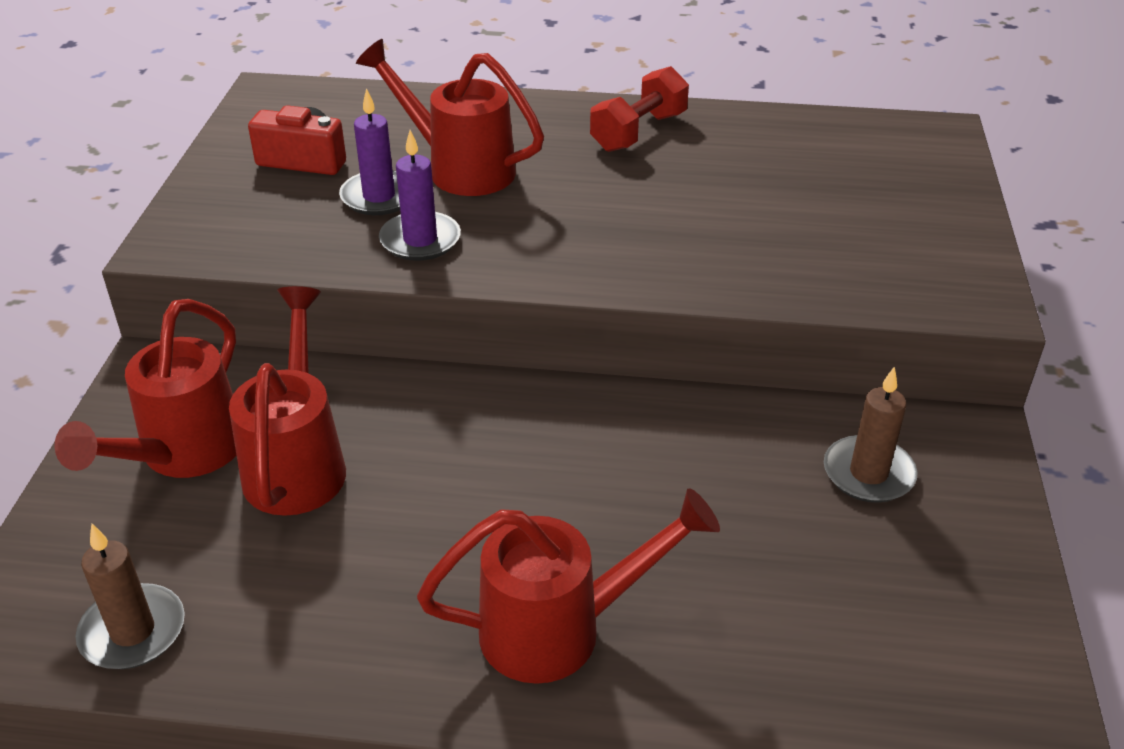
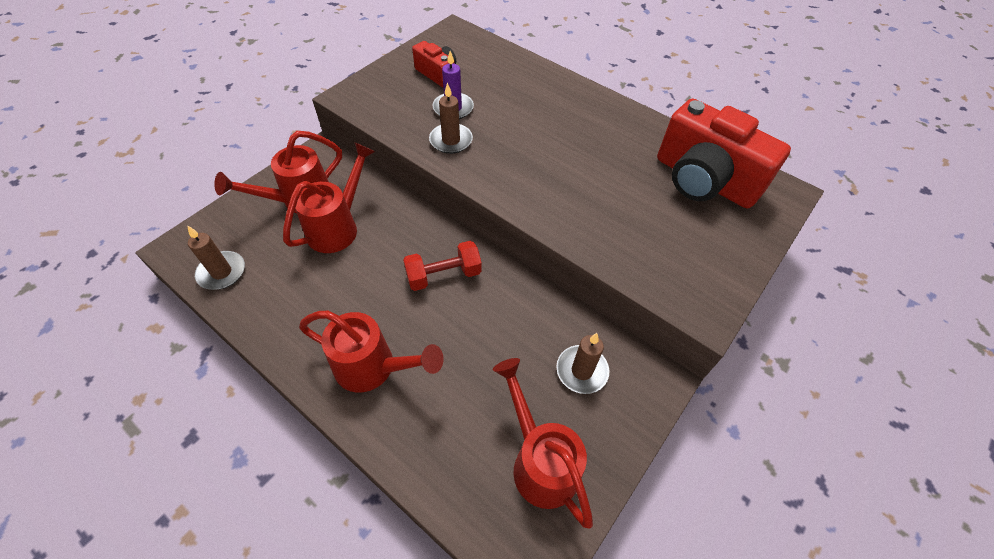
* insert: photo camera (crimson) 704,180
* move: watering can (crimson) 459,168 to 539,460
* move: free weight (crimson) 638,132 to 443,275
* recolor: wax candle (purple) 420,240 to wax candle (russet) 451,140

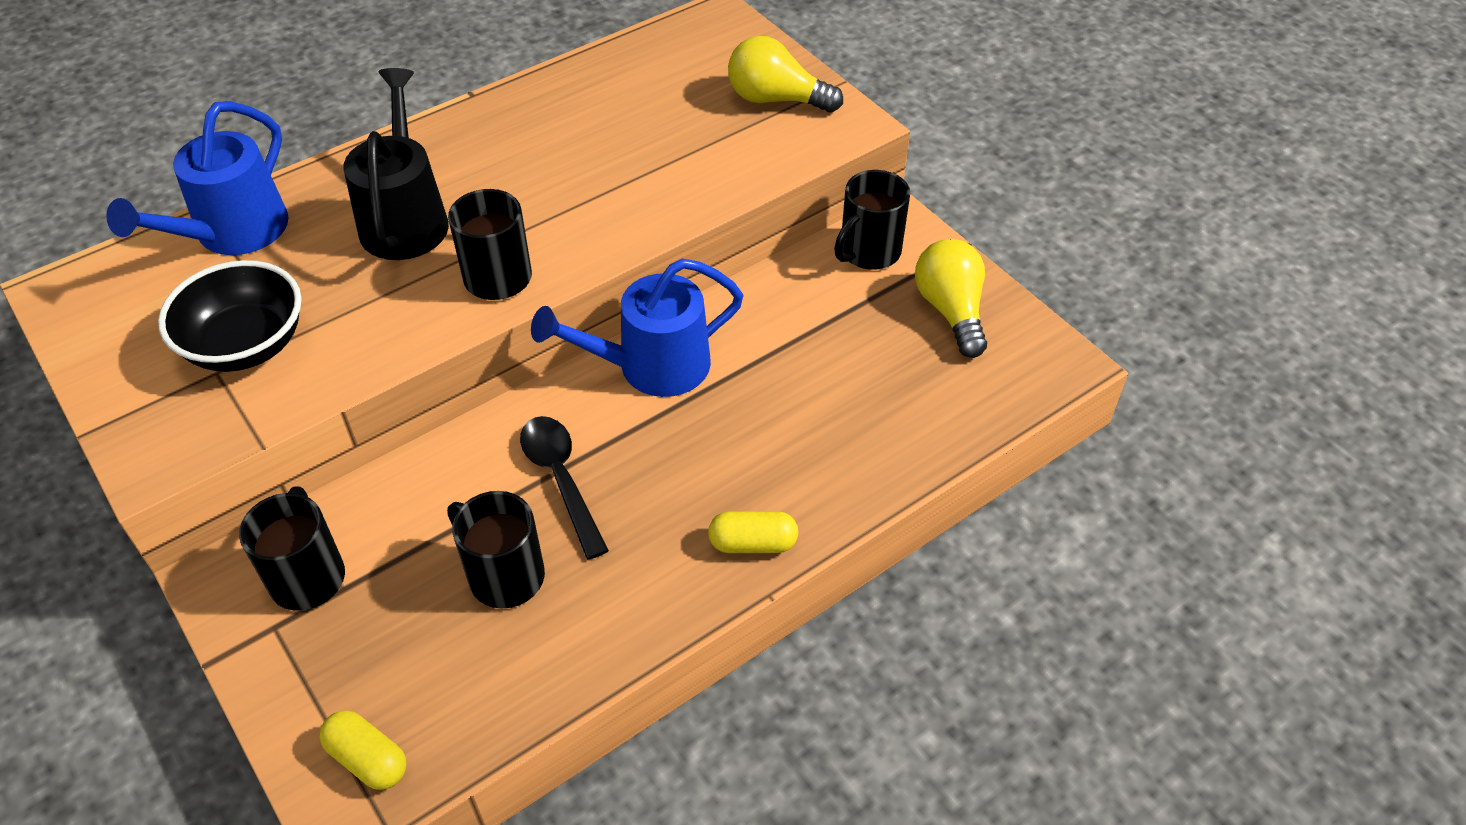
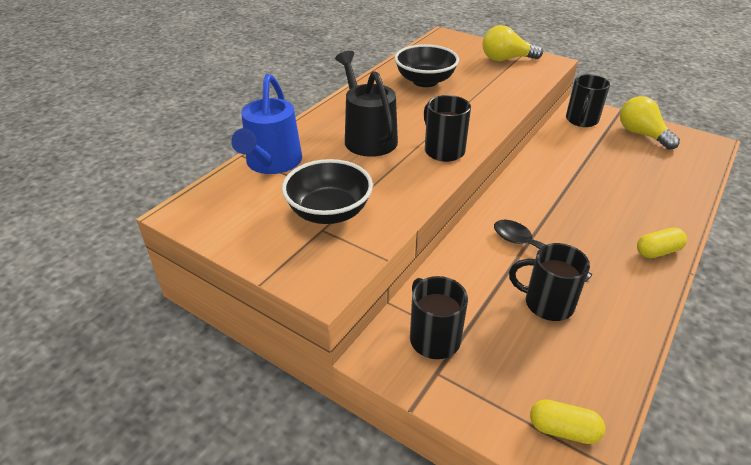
* delete: watering can (blue) 650,367
* insert: bowl (black) 425,81

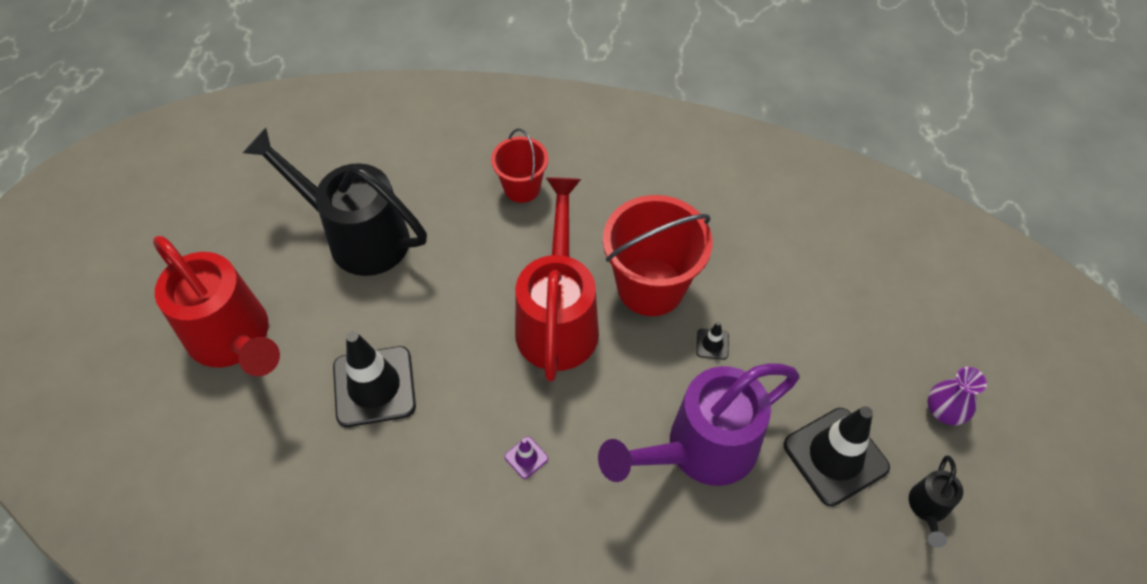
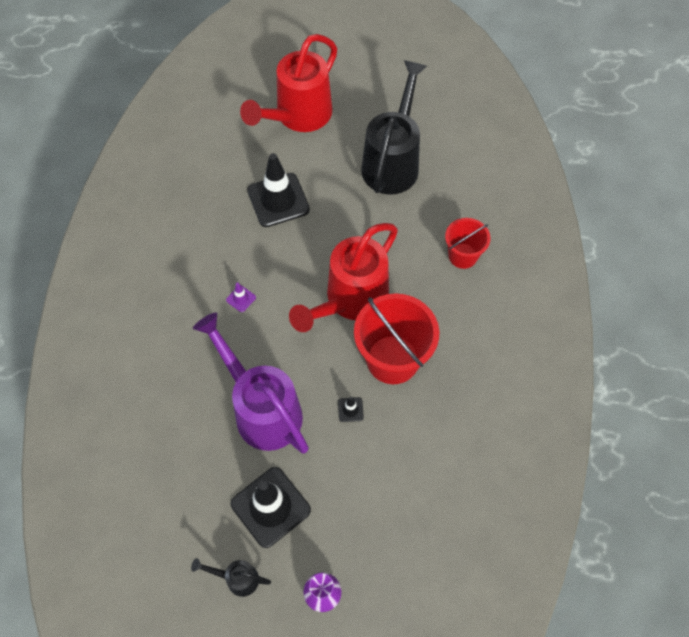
* rotate: watering can (crimson) 558,319 = 351,300 135 degrees clockwise

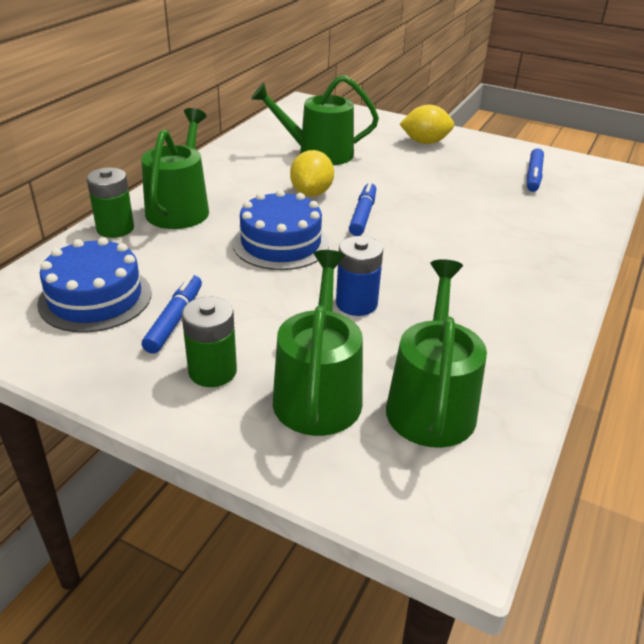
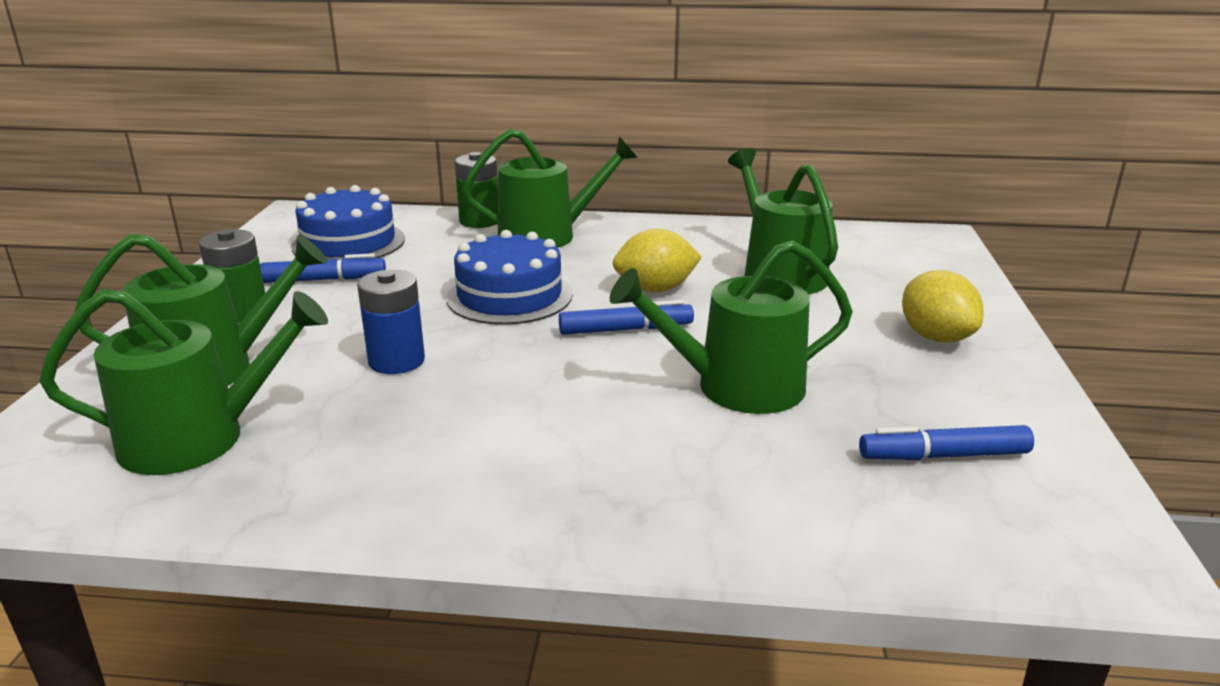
* insert: watering can (emerald) 737,387

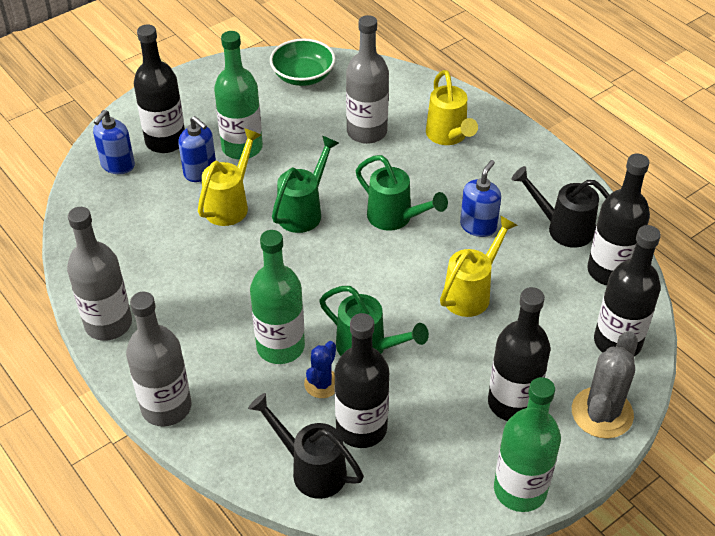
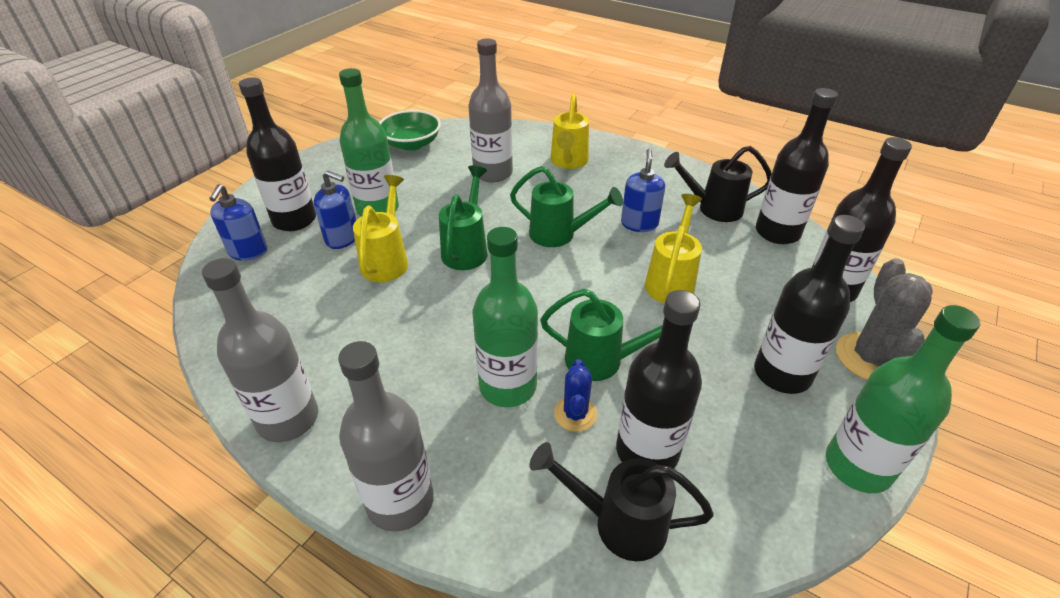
* rotate: watering can (yellow) 448,137 = 568,162 45 degrees clockwise

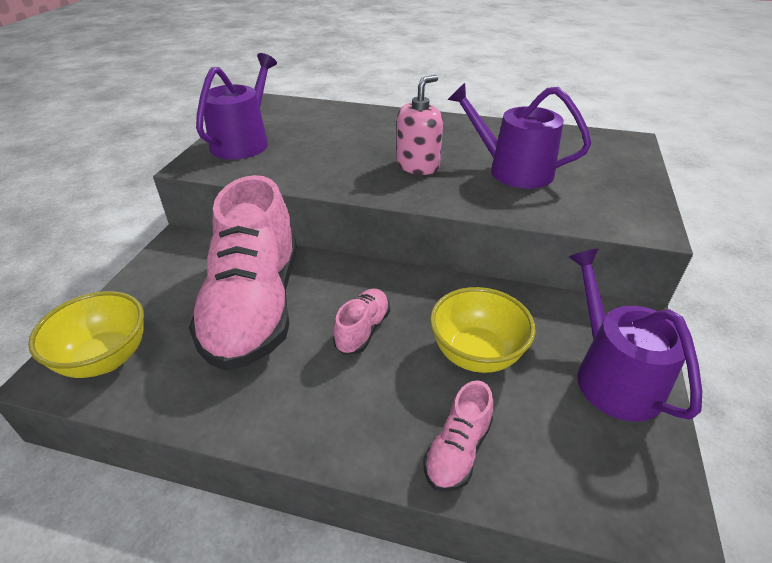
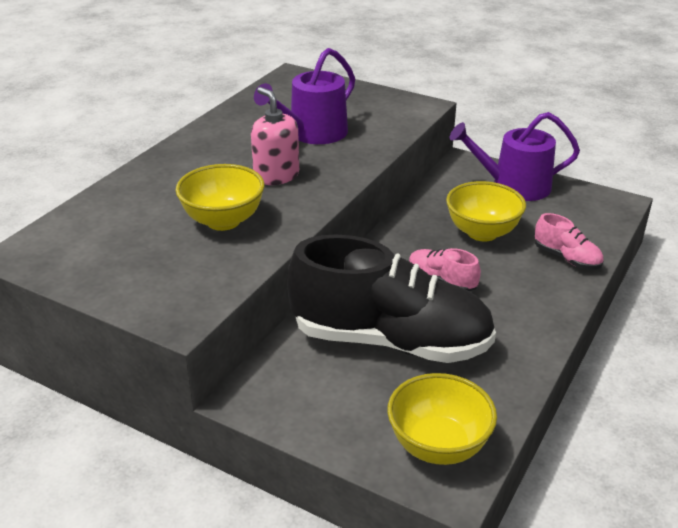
* delete: watering can (purple) 243,142
* insert: bowl (yellow) 223,221
* recolor: shoe (rosy) 255,307 to shoe (black) 390,341

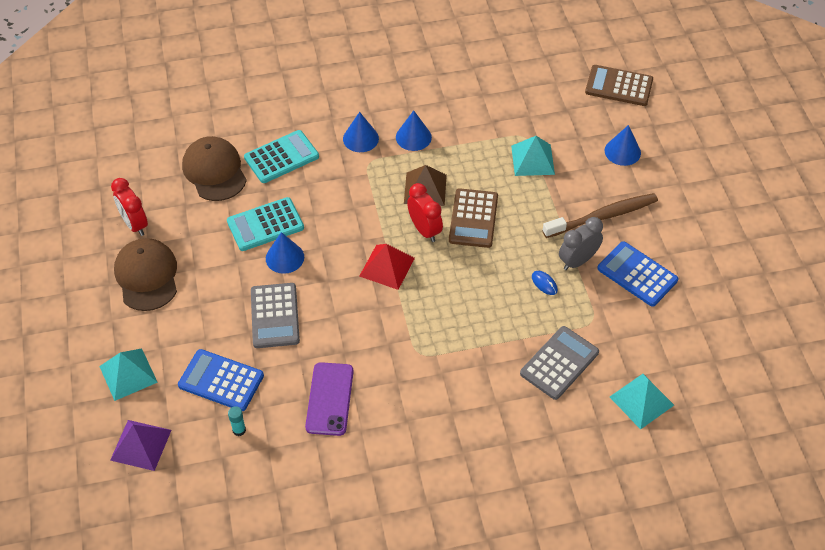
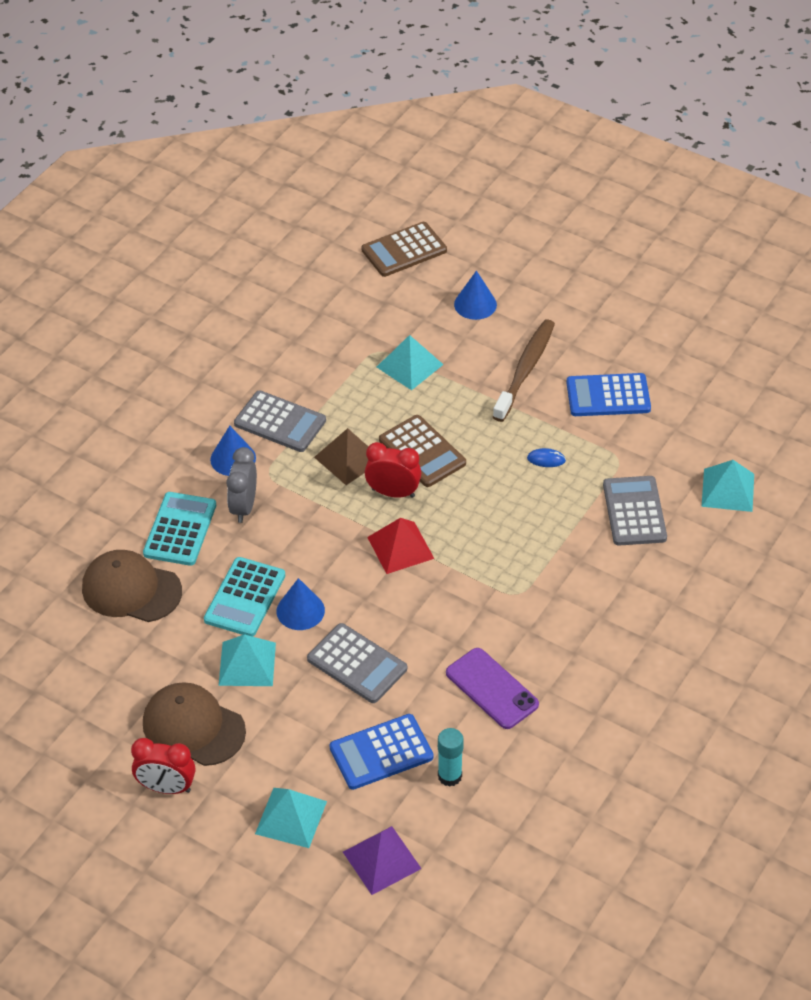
* insert: pyramid shape (aqua) 247,664
* move: bedside clock (crimson) 135,224 to 166,788
* move: bedside clock (gray) 577,261 to 244,507
* replace: cone (blue) 413,137 to calculator (gray) 280,422
* resize: glue stick (aqua) 239,430 = 449,776 x1.51

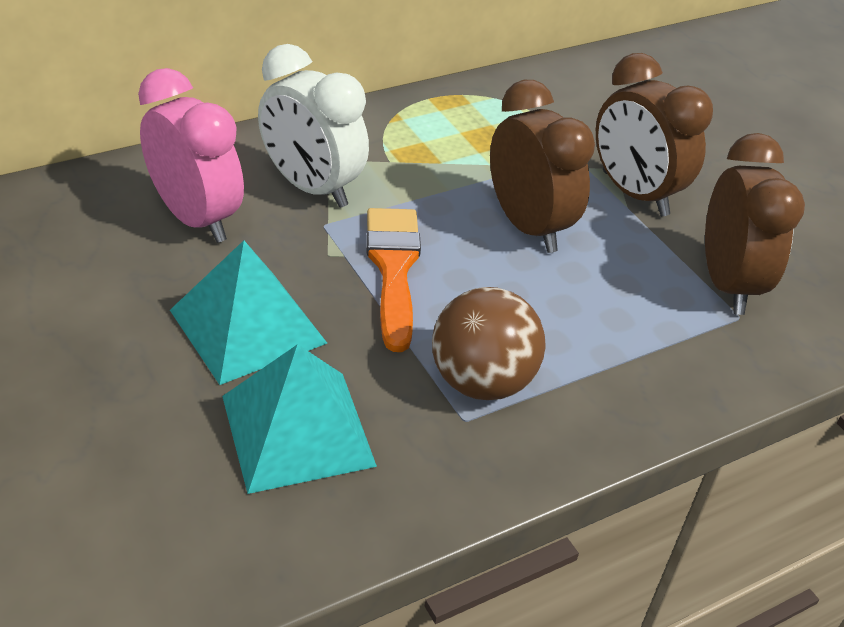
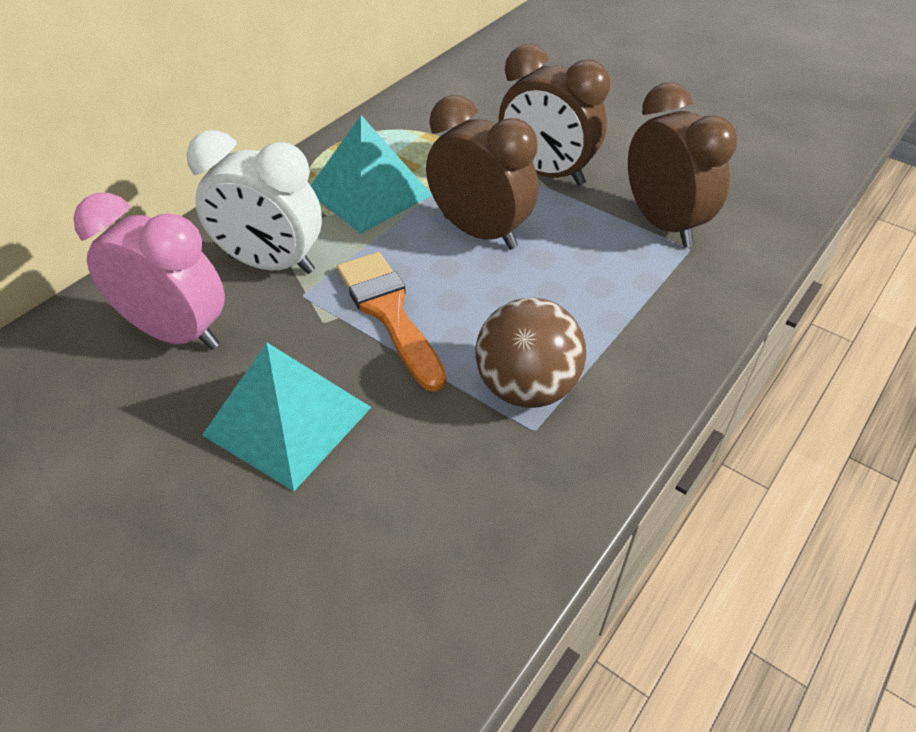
* move: pyramid shape (aqua) 298,430 to 369,193

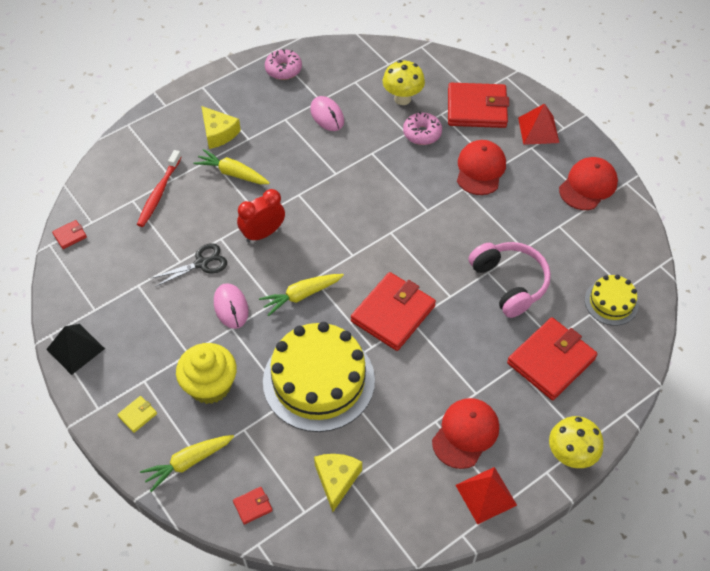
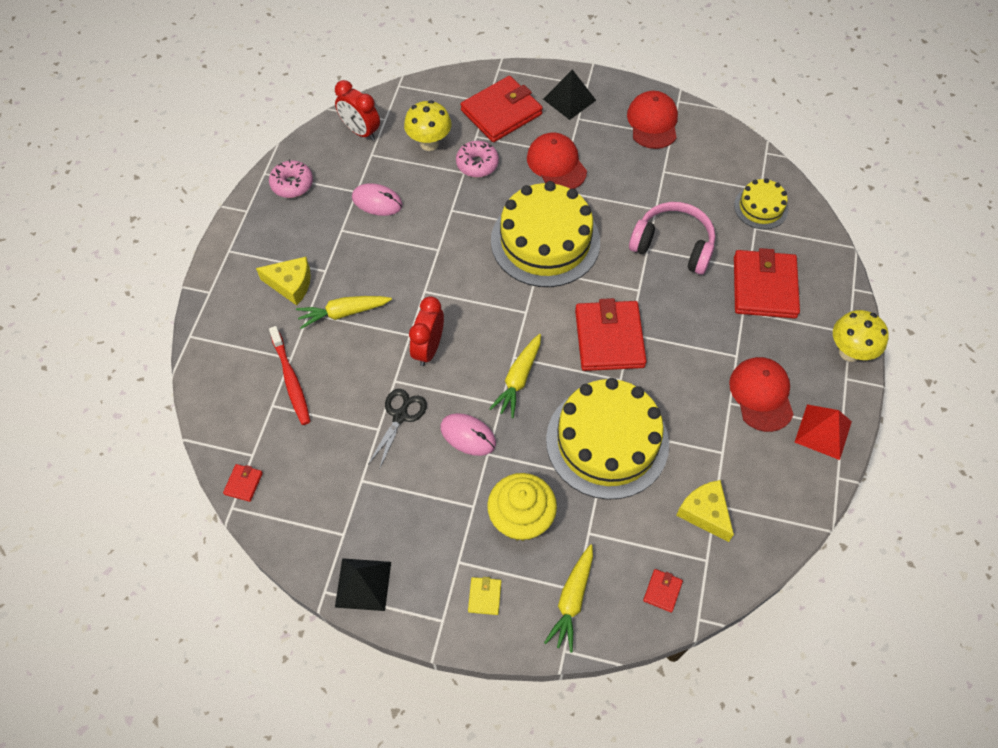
* insert: bedside clock (crimson) 360,131
* insert: layer cake (yellow) 545,241
* recolor: pyramid shape (crimson) 538,130 to pyramid shape (black) 569,99

